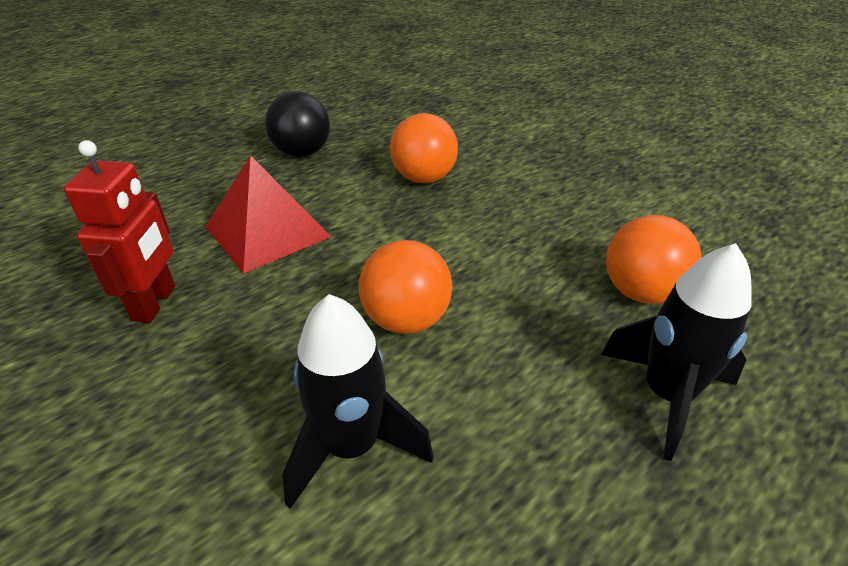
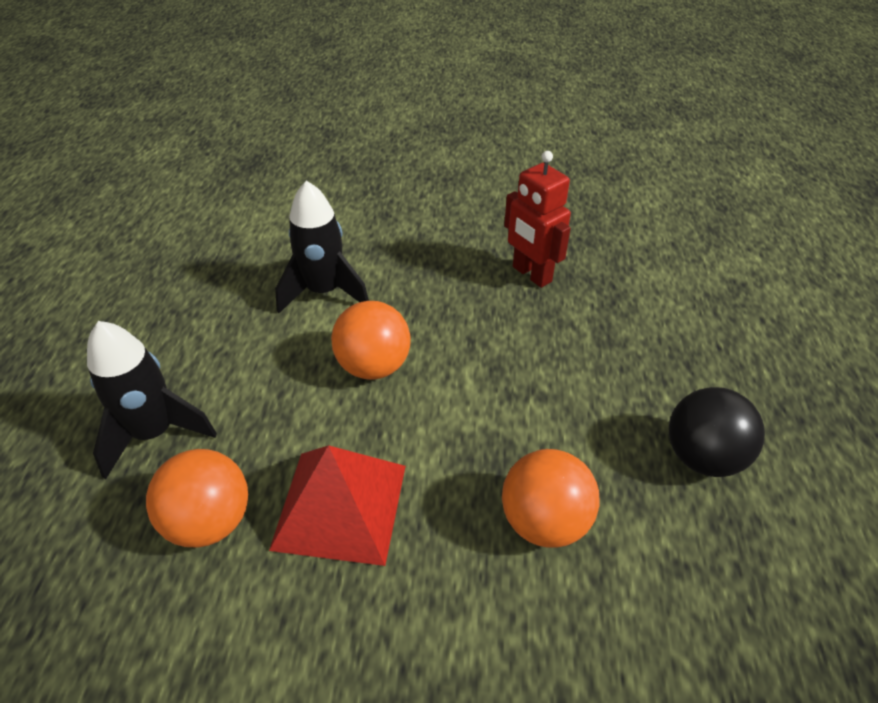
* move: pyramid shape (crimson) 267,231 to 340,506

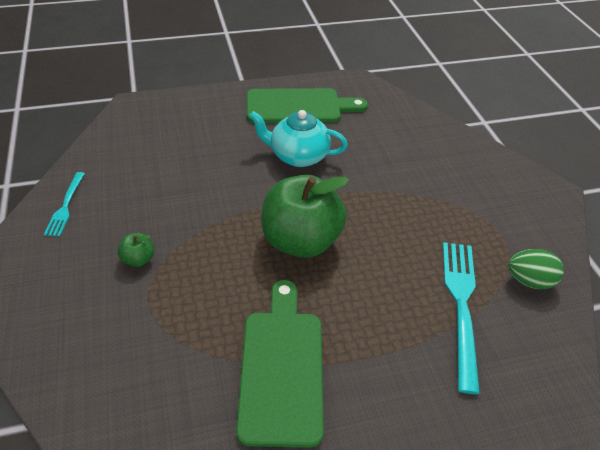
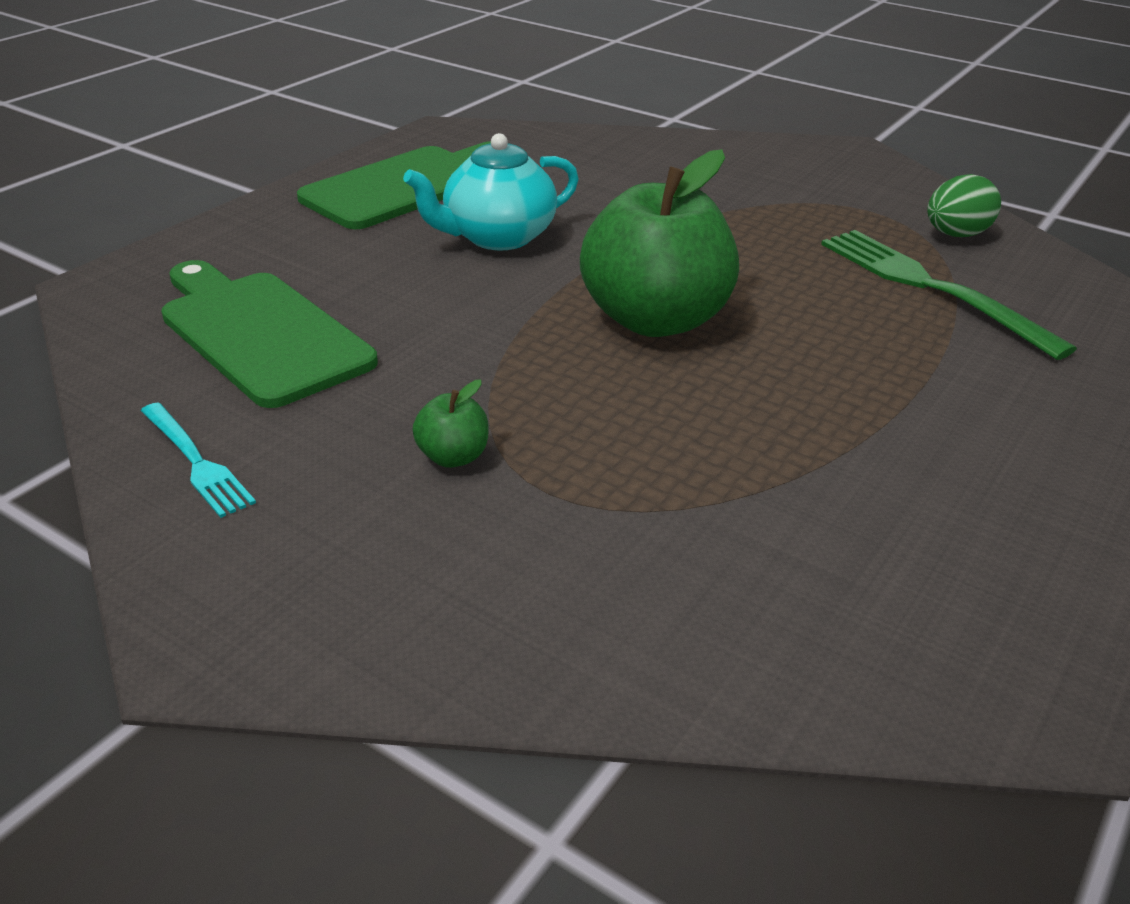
* move: cutting board (emerald) 281,367 to 260,333
* recolor: table fork (aqua) 460,303 to table fork (emerald) 928,287

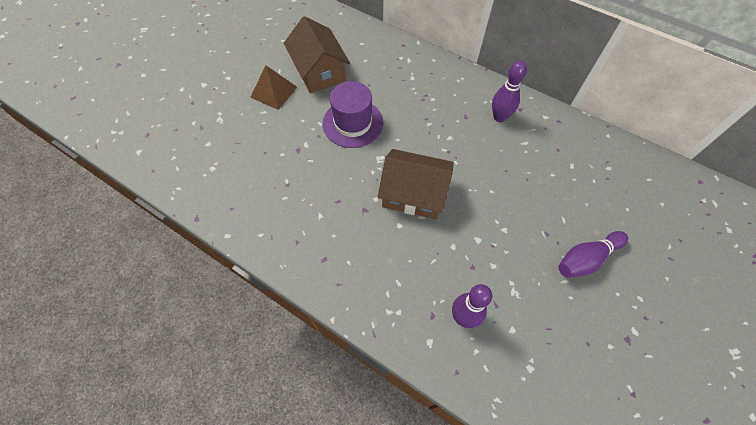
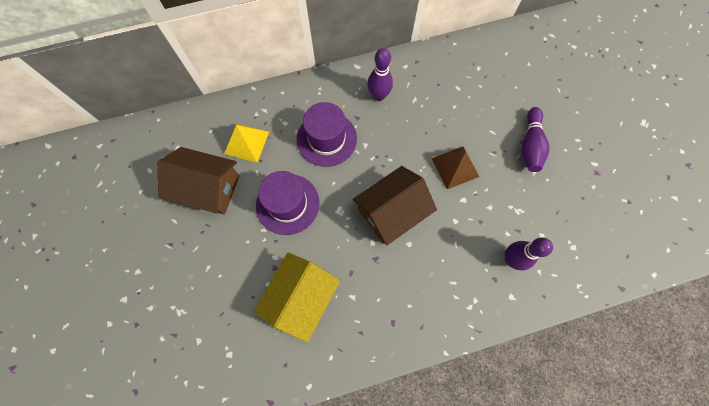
* insert: pyramid shape (yellow) 246,142
* insert: cottage (yellow) 301,297
* insert: tall hat (purple) 326,139
* move: pyramid shape (russet) 273,92 to 455,167

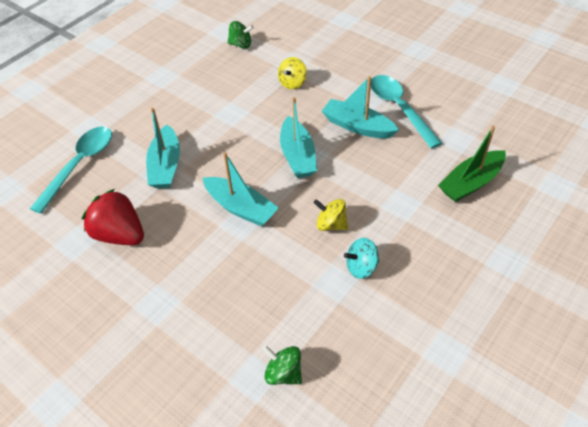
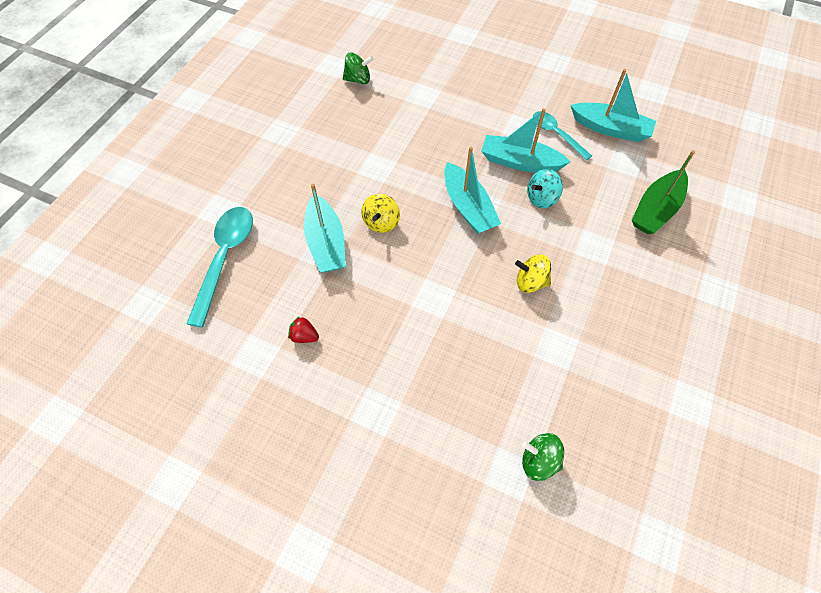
* move: sailboat (aqua) 241,208 to 610,129
* move: whirligig (yellow) 292,83 to 381,222
* move: whirligig (aqua) 361,267 to 541,198
* resize: berry (crimson) 120,235 = 304,336 x0.44
* resize: spoon (aqua) 399,108 = 556,134 x0.63

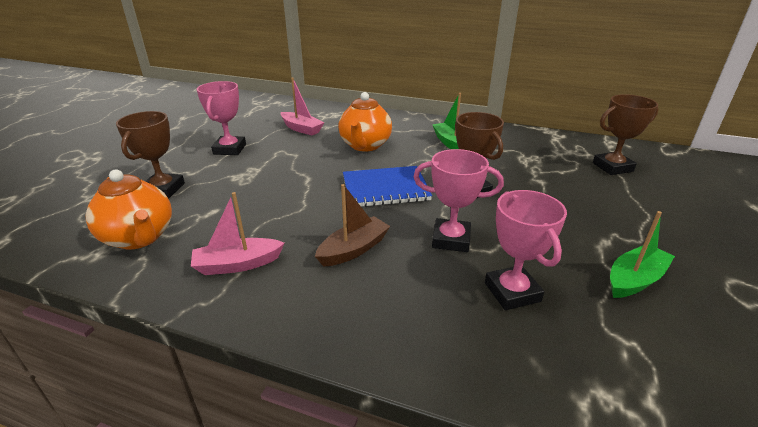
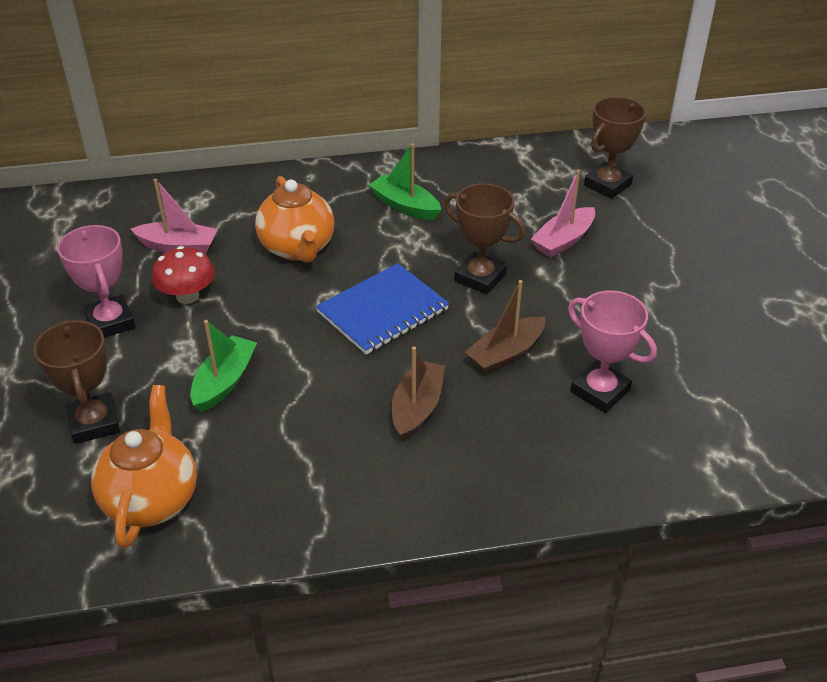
* insert: mushroom (crimson) 187,296
* move: sailboat (rosy) 237,264 to 563,240
* move: sailboat (emerald) 634,280 to 224,381
* replace: prize cup (rosy) 451,239 to sailboat (russet) 506,354
* rotate: teapot (bright orange) 139,238 = 152,499 105 degrees counterclockwise

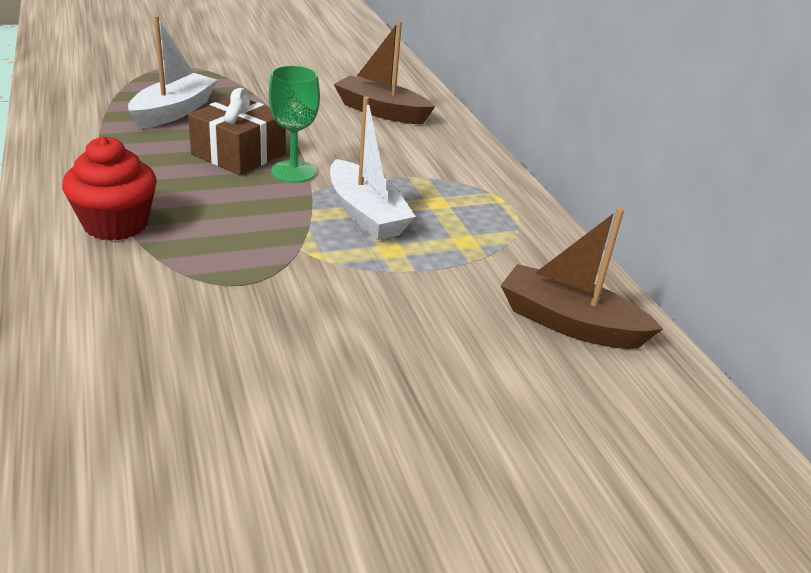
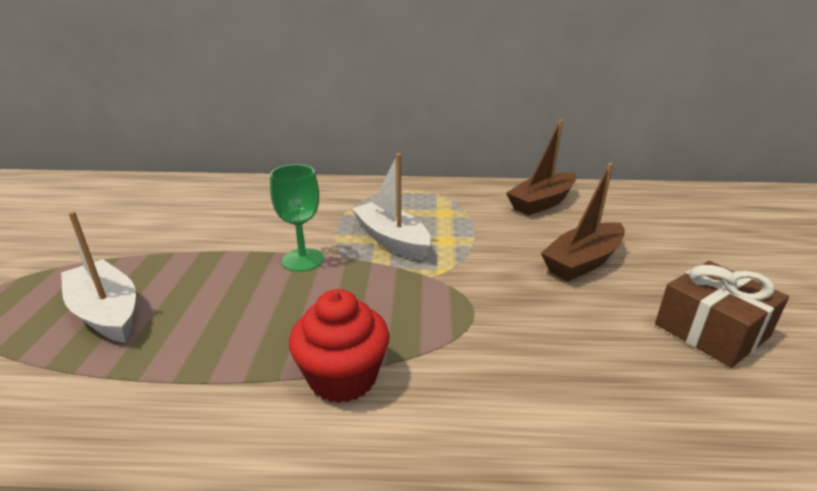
* move: gift (russet) 239,154 to 711,330
* move: sailboat (russet) 381,111 to 583,262
* rotate: sailboat (white) 366,214 = 391,240 120 degrees counterclockwise

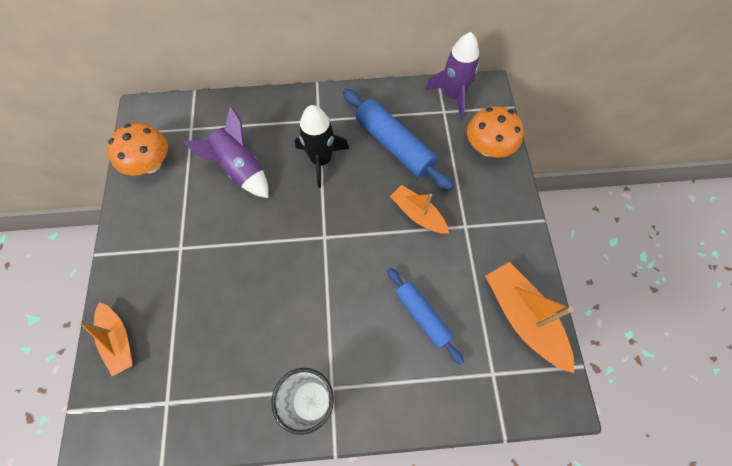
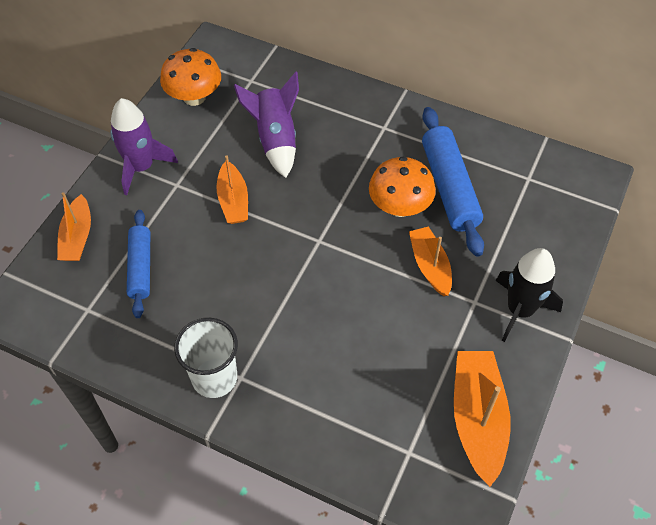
* insert: sailboat (bright orange) 233,201
* move: toy rocket (black) 321,160 to 520,310
* move: rolling pin (blue) 422,316 to 140,267
* move: toy rocket (purple) 453,96 to 141,167
* move: mushroom (bright orange) 487,148 to 399,206

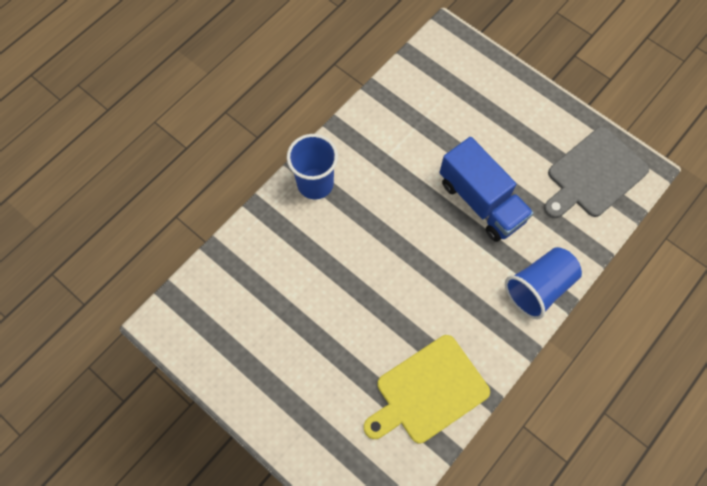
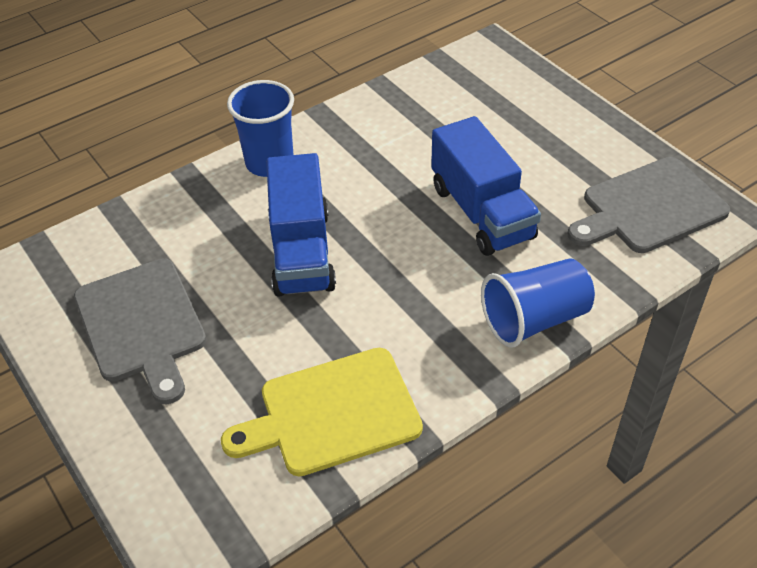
* insert: cutting board (gray) 142,324
* insert: toy truck (blue) 301,252

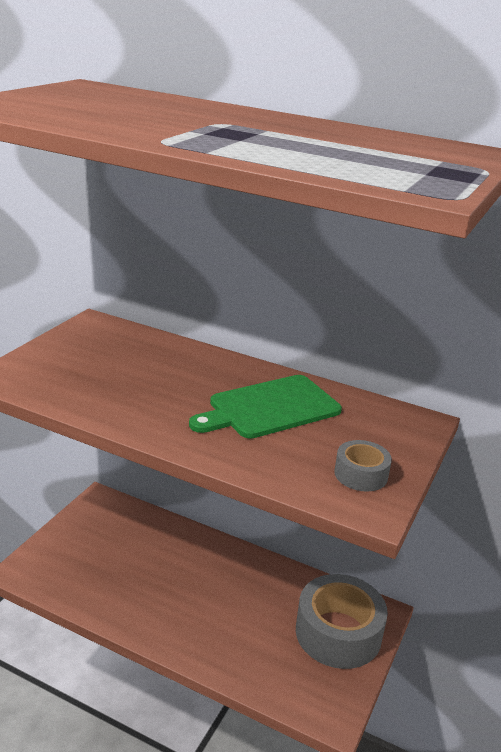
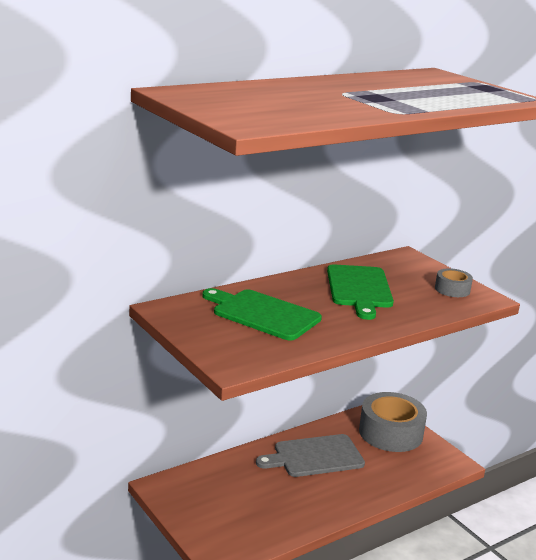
* insert: cutting board (emerald) 262,314
* insert: cutting board (gray) 314,456

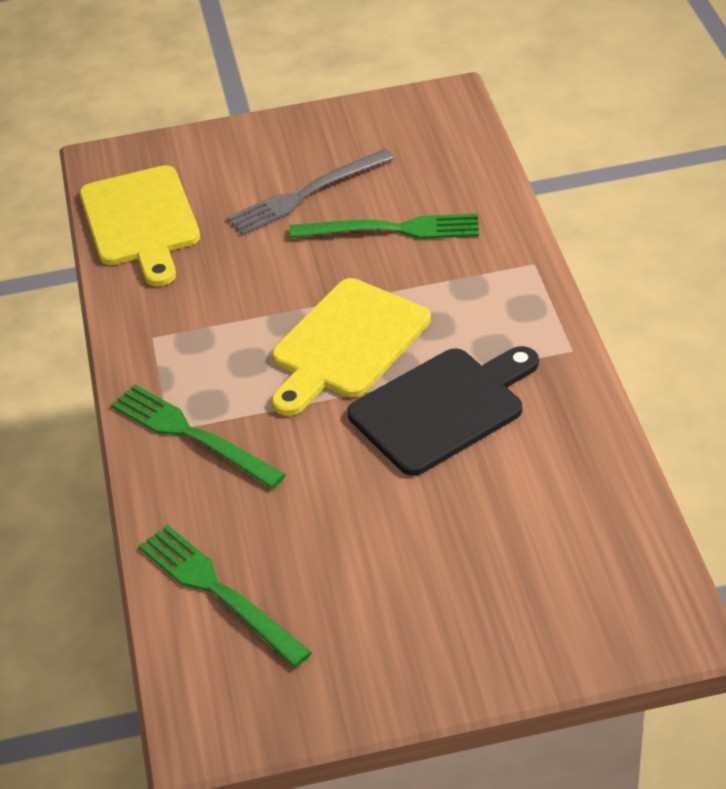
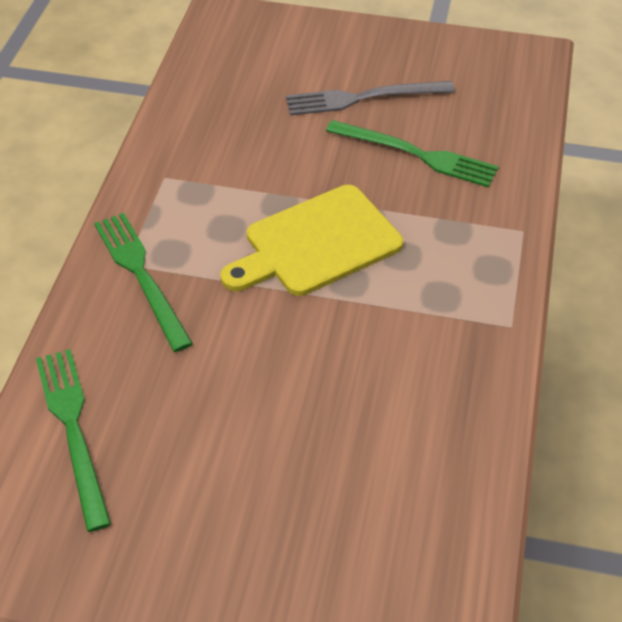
* delete: cutting board (yellow) 141,221
* delete: cutting board (black) 442,408

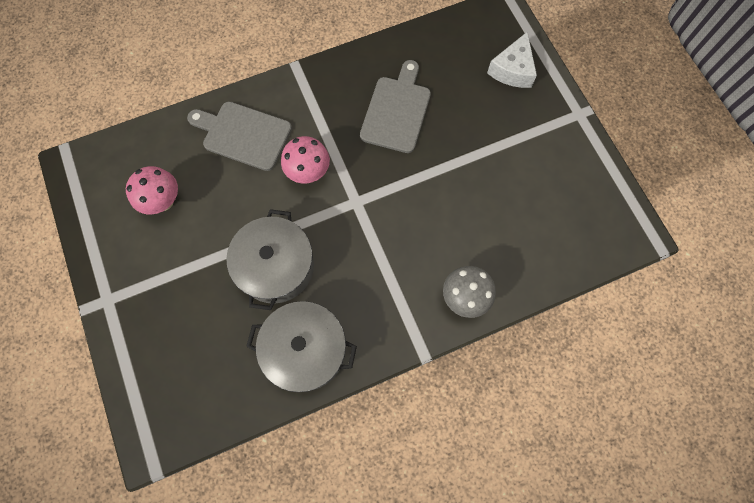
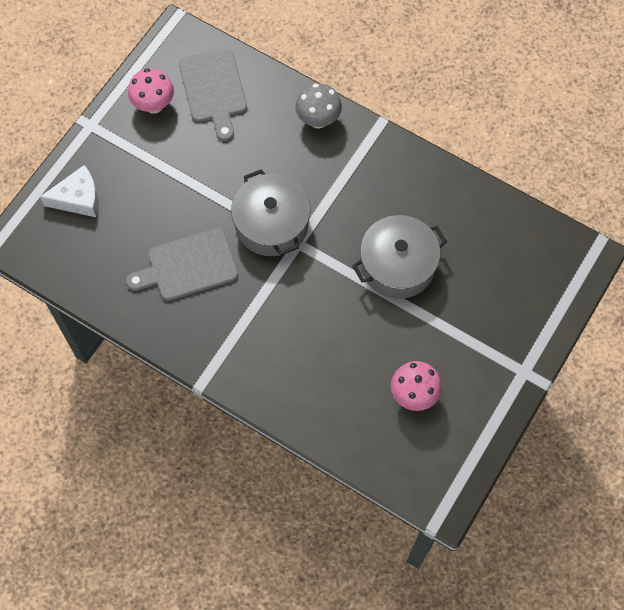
* move: cutting board (gray) 243,135 to 213,90
* move: cooking pot (gray) 305,349 to 271,224
* move: mushroom (rosy) 308,172 to 154,105

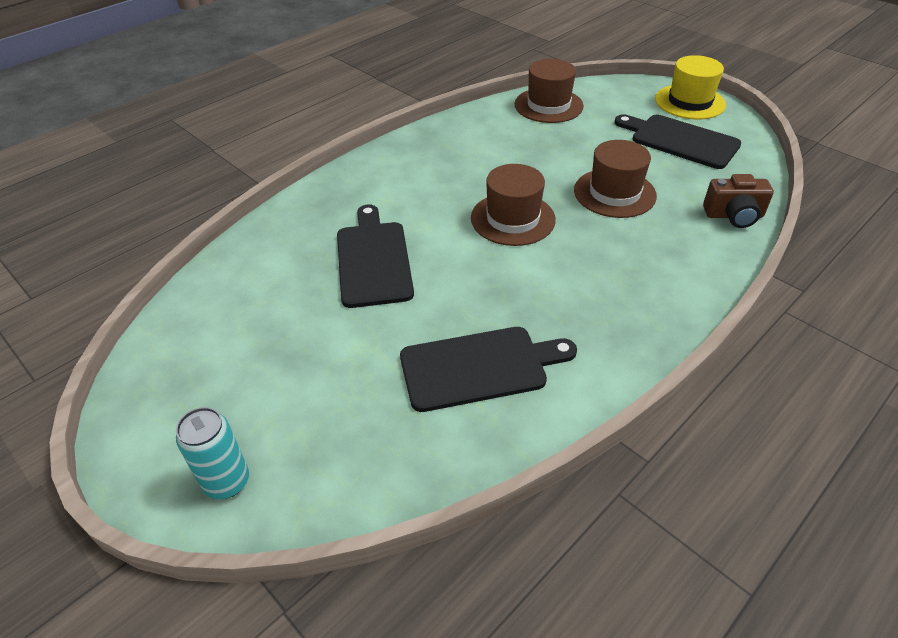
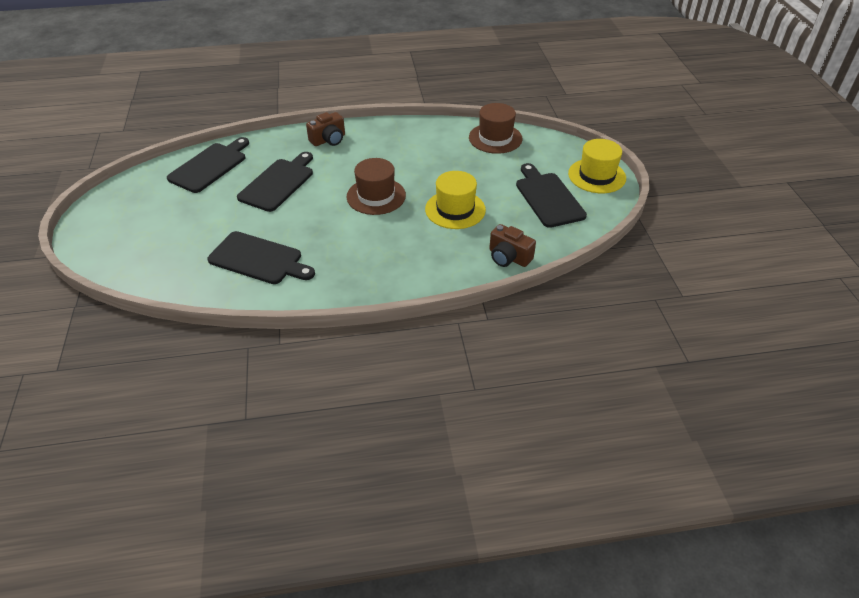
* delete: can (aqua) 227,482
* insert: cutting board (black) 210,166
* insert: photo camera (russet) 328,140
* recolor: tall hat (russet) 614,193 to tall hat (yellow) 455,209

